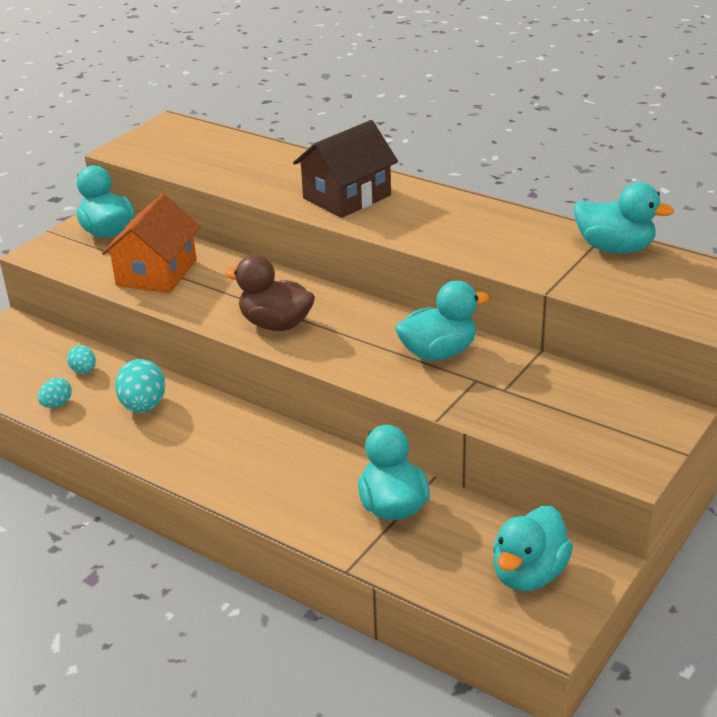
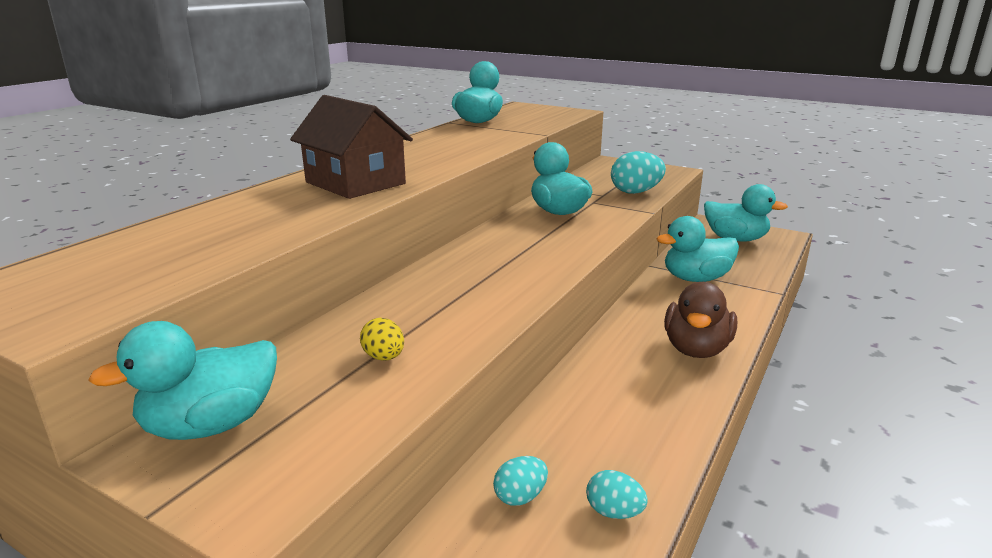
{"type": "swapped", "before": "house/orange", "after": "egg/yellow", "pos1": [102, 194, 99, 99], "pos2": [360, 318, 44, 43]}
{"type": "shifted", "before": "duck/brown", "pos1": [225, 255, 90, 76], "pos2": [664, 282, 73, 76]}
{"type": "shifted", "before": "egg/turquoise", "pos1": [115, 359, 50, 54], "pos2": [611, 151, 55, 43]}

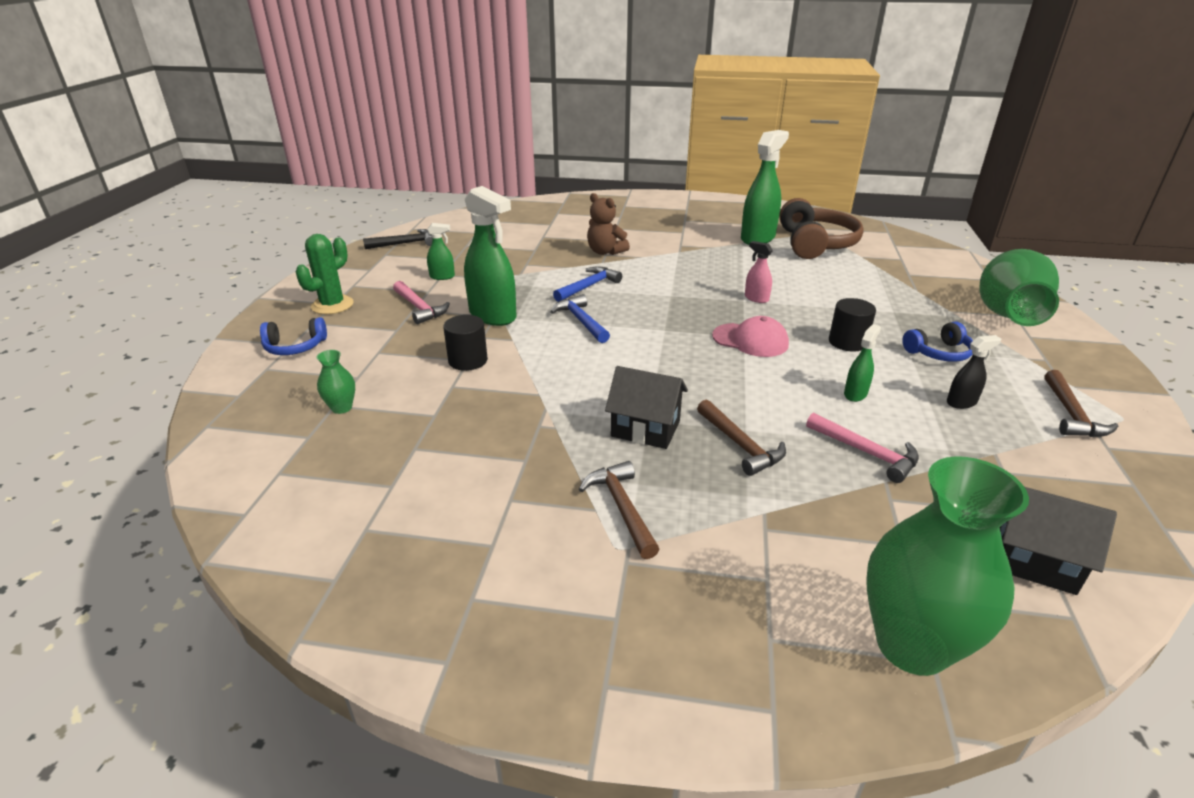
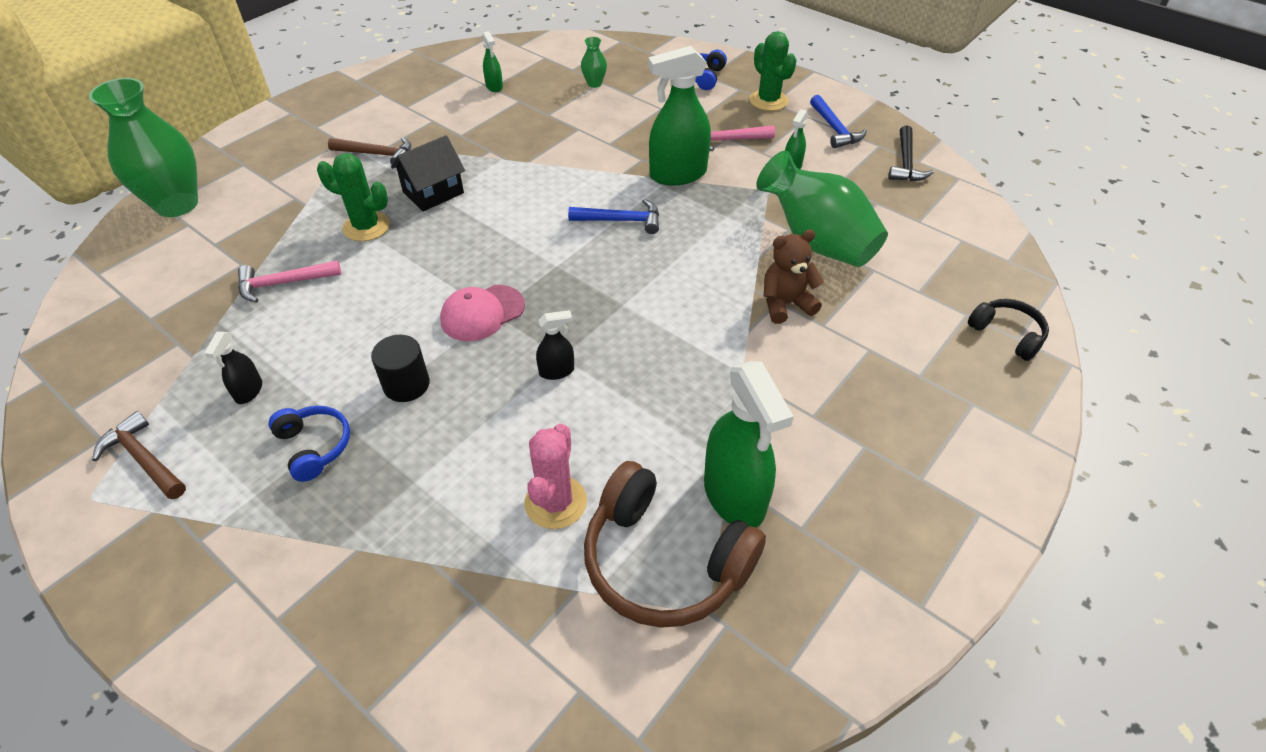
{"type": "repainted", "before": "spray bottle/pink", "after": "spray bottle/black", "pos1": [745, 241, 28, 62], "pos2": [536, 310, 38, 70]}
{"type": "shifted", "before": "vase/green", "pos1": [979, 249, 80, 77], "pos2": [756, 151, 132, 116]}
{"type": "shifted", "before": "hammer/blue", "pos1": [553, 266, 69, 36], "pos2": [810, 95, 57, 53]}
{"type": "gone", "before": "cylinder/black", "pos1": [443, 315, 45, 56]}
{"type": "rotated", "before": "headphones/blue", "pos1": [902, 322, 71, 40], "pos2": [268, 406, 82, 76], "turn": 135}
{"type": "shifted", "before": "spray bottle/green", "pos1": [844, 324, 37, 78], "pos2": [482, 31, 21, 61]}
{"type": "swapped", "before": "hammer/brown", "after": "cactus/green", "pos1": [697, 399, 89, 77], "pos2": [317, 153, 73, 88]}
{"type": "gone", "before": "house/black", "pos1": [1000, 487, 117, 108]}
{"type": "new", "after": "headphones/black", "pos2": [968, 299, 81, 62]}
{"type": "new", "after": "cactus/pink", "pos2": [524, 424, 63, 105]}

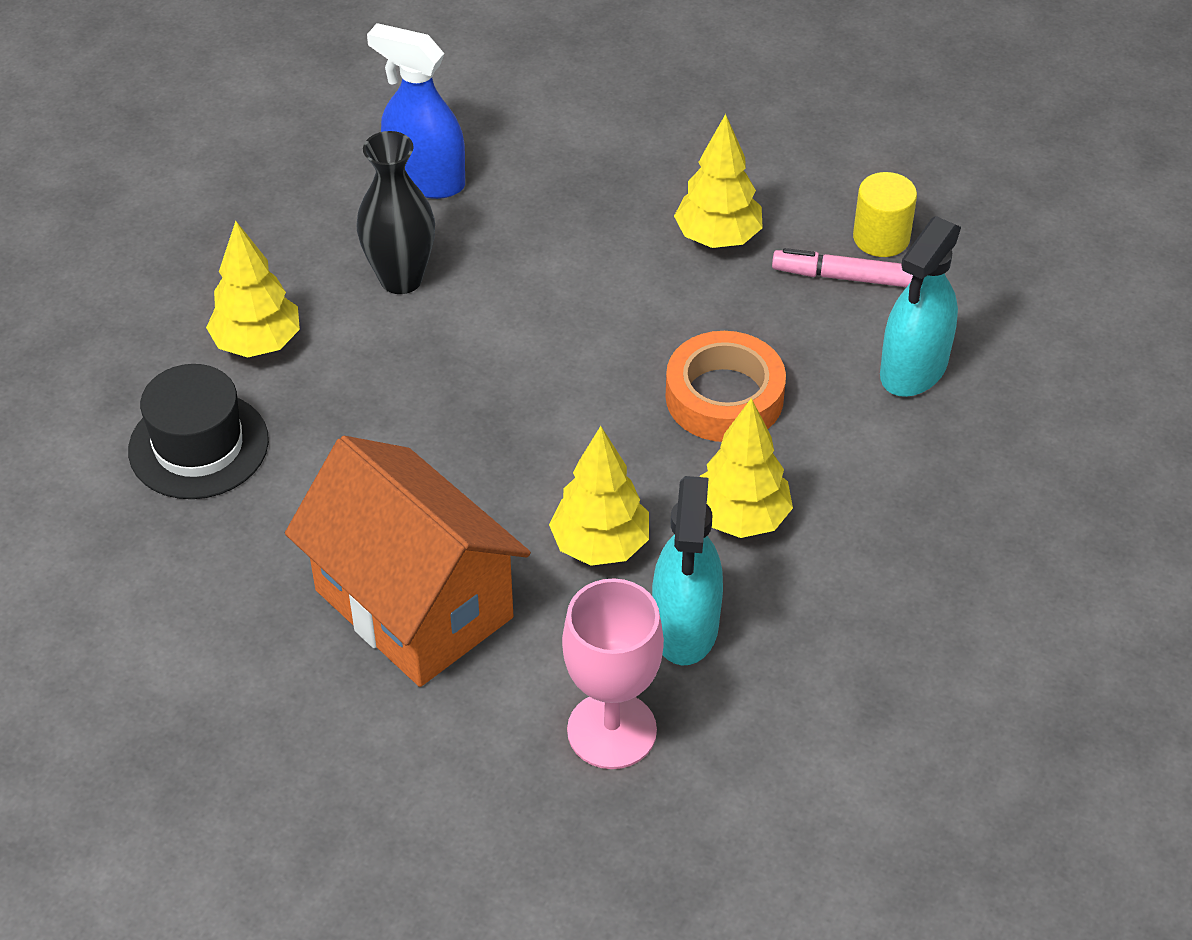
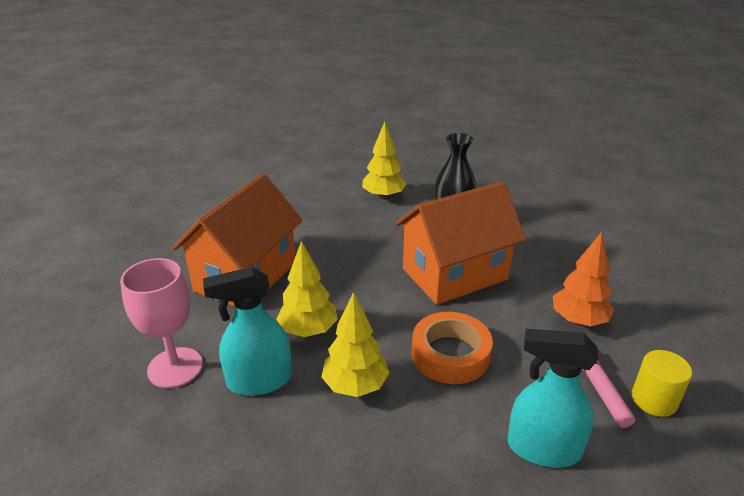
{"type": "gone", "before": "spray bottle/blue", "pos1": [367, 23, 98, 176]}
{"type": "repainted", "before": "tree/yellow", "after": "tree/orange", "pos1": [674, 114, 89, 134], "pos2": [553, 232, 61, 94]}
{"type": "gone", "before": "hat/black", "pos1": [128, 364, 141, 135]}
{"type": "new", "after": "house/orange", "pos2": [395, 181, 131, 124]}

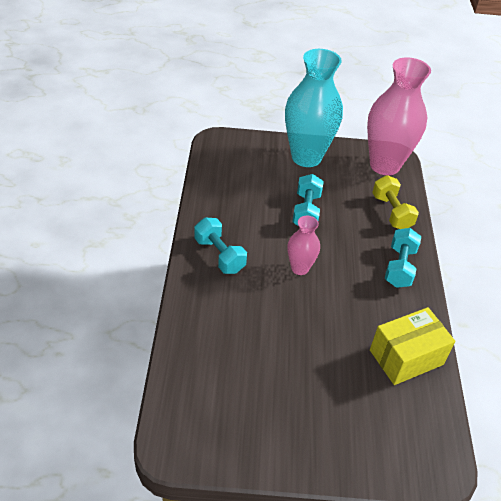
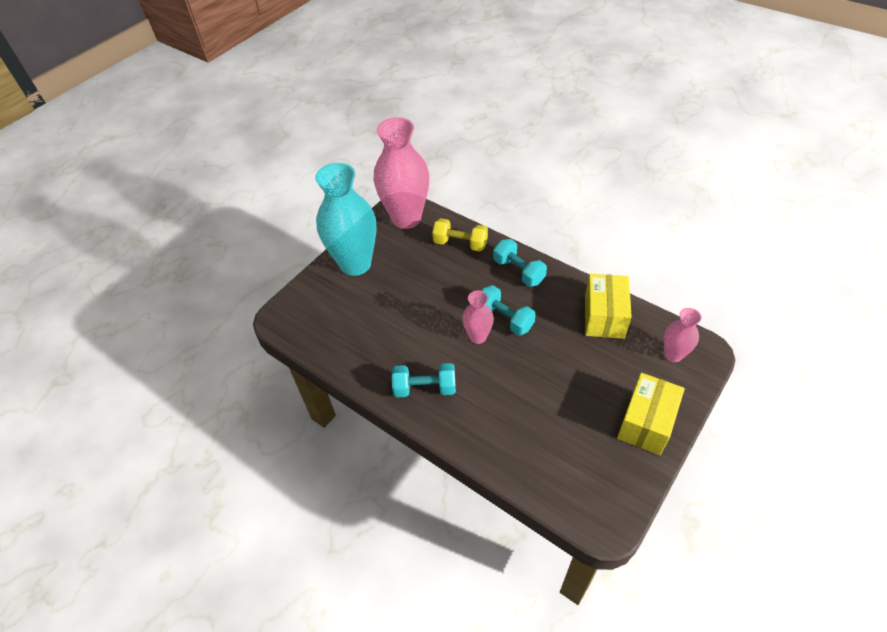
{"type": "shifted", "before": "dumbbell/turquoise", "pos1": [292, 174, 32, 51], "pos2": [482, 285, 54, 51]}
{"type": "new", "after": "vase/pink", "pos2": [664, 308, 37, 54]}
{"type": "new", "after": "box/yellow", "pos2": [617, 373, 68, 82]}

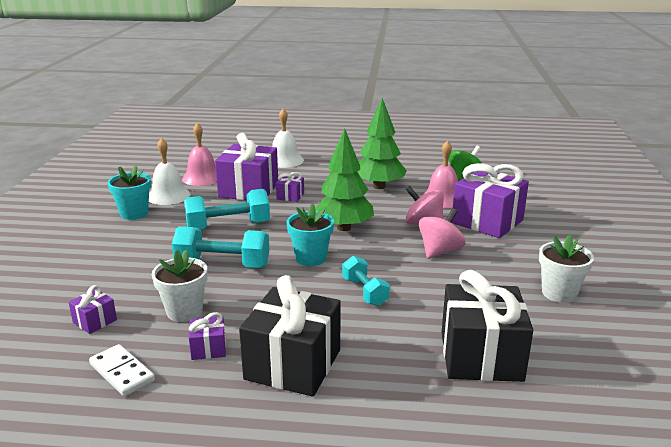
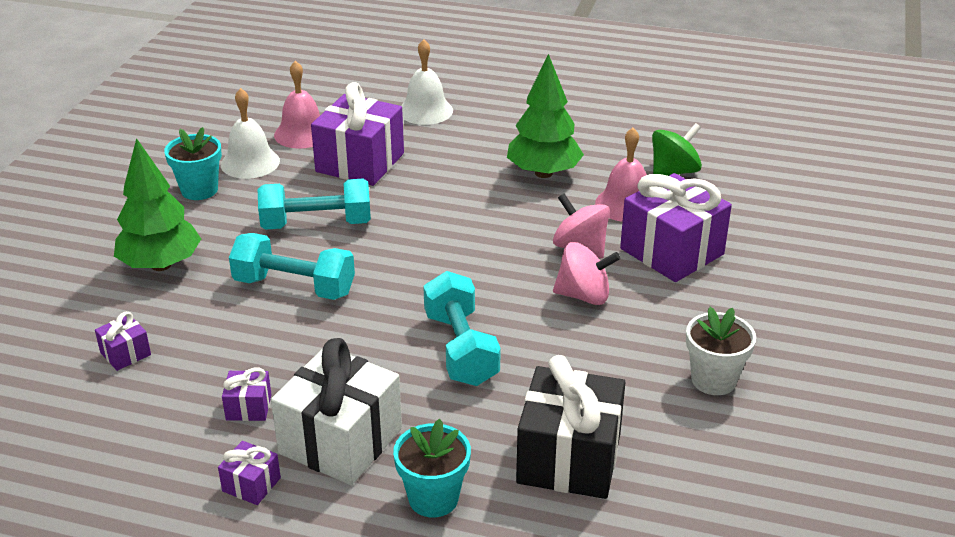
{"type": "shifted", "before": "tree/green", "pos1": [315, 128, 59, 103], "pos2": [114, 138, 87, 133]}
{"type": "shifted", "before": "gift/purple", "pos1": [276, 172, 28, 30], "pos2": [218, 441, 63, 64]}
{"type": "shifted", "before": "flower pot/turquoise", "pos1": [287, 203, 47, 63], "pos2": [393, 419, 78, 98]}
{"type": "rotated", "before": "spinning top/pink", "pos1": [419, 208, 47, 51], "pos2": [553, 242, 67, 63], "turn": 45}
{"type": "gone", "before": "flower pot/white", "pos1": [152, 250, 55, 72]}
{"type": "scaled", "before": "dumbbell/turquoise", "pos1": [342, 256, 48, 50], "pos2": [423, 271, 78, 115], "scale": 1.58}
{"type": "repainted", "before": "gift/black", "after": "gift/white", "pos1": [239, 275, 101, 122], "pos2": [271, 338, 131, 147]}
{"type": "gone", "before": "domino/white", "pos1": [89, 344, 66, 52]}

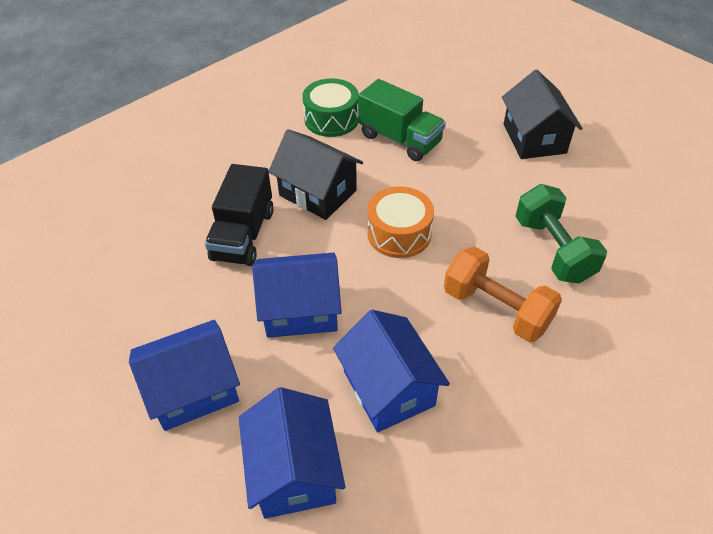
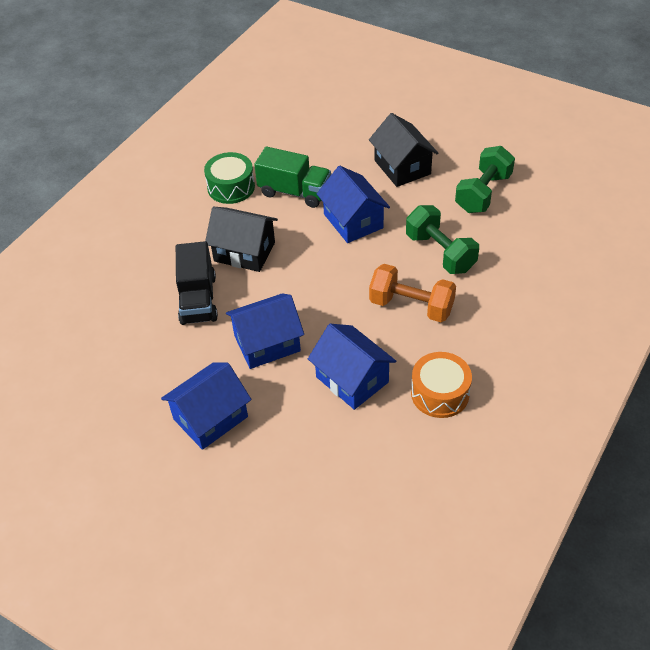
{"type": "shifted", "before": "drum/orange", "pos1": [367, 187, 67, 71], "pos2": [411, 352, 61, 66]}
{"type": "shifted", "before": "house/blue", "pos1": [239, 387, 107, 132], "pos2": [317, 166, 73, 77]}
{"type": "new", "after": "dumbbell/green", "pos2": [455, 146, 60, 67]}

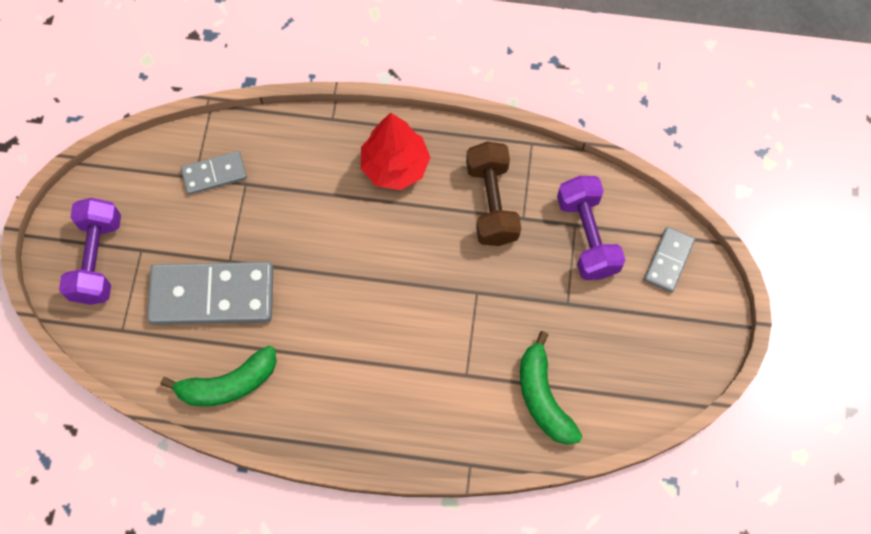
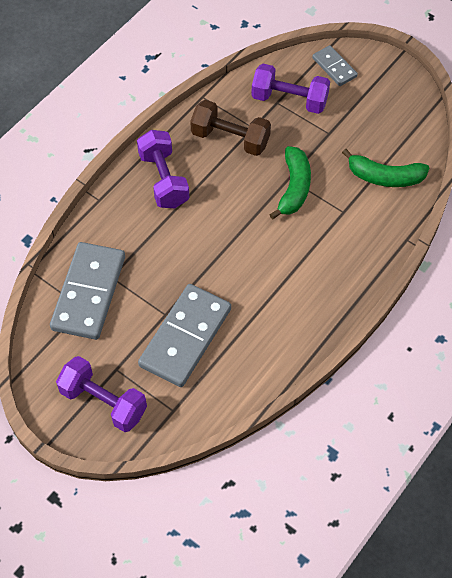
{"type": "swapped", "before": "tree/red", "after": "dumbbell/purple", "pos1": [361, 113, 70, 77], "pos2": [137, 130, 52, 78]}
{"type": "scaled", "before": "domino/grey", "pos1": [181, 151, 66, 44], "pos2": [50, 242, 75, 98], "scale": 1.92}
{"type": "shifted", "before": "banana/green", "pos1": [161, 346, 116, 60], "pos2": [269, 146, 42, 74]}

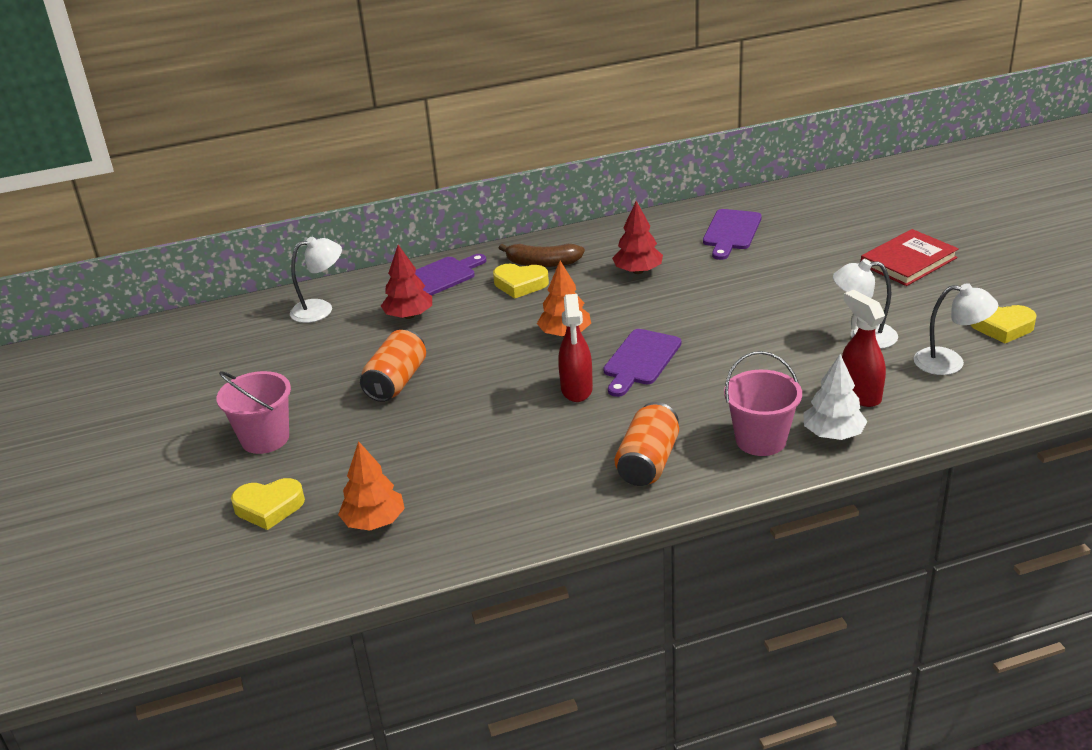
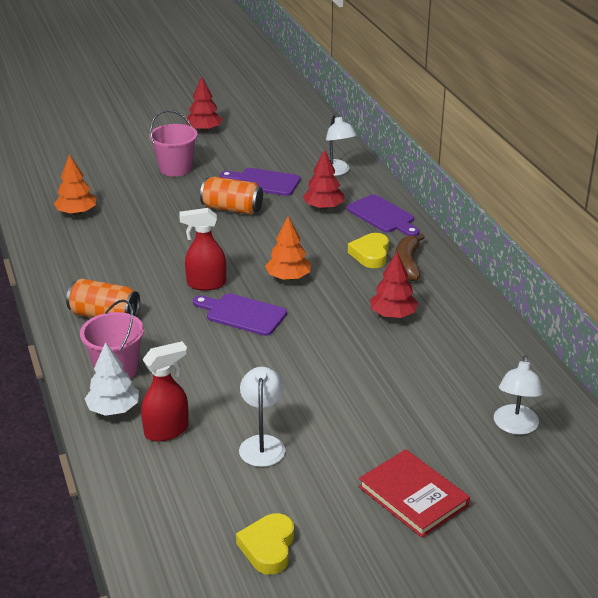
{"type": "shifted", "before": "cutting board/purple", "pos1": [703, 209, 59, 51], "pos2": [220, 168, 81, 28]}
{"type": "shifted", "before": "lamp/white", "pos1": [914, 283, 84, 92], "pos2": [494, 355, 49, 80]}
{"type": "gone", "before": "heart/yellow", "pos1": [231, 478, 74, 52]}
{"type": "new", "after": "tree/red", "pos2": [186, 76, 37, 56]}

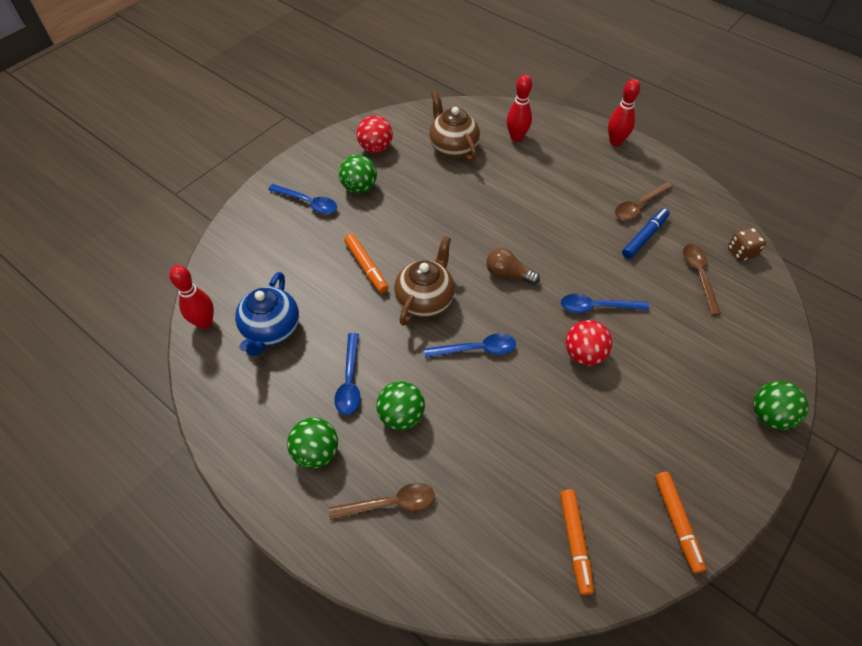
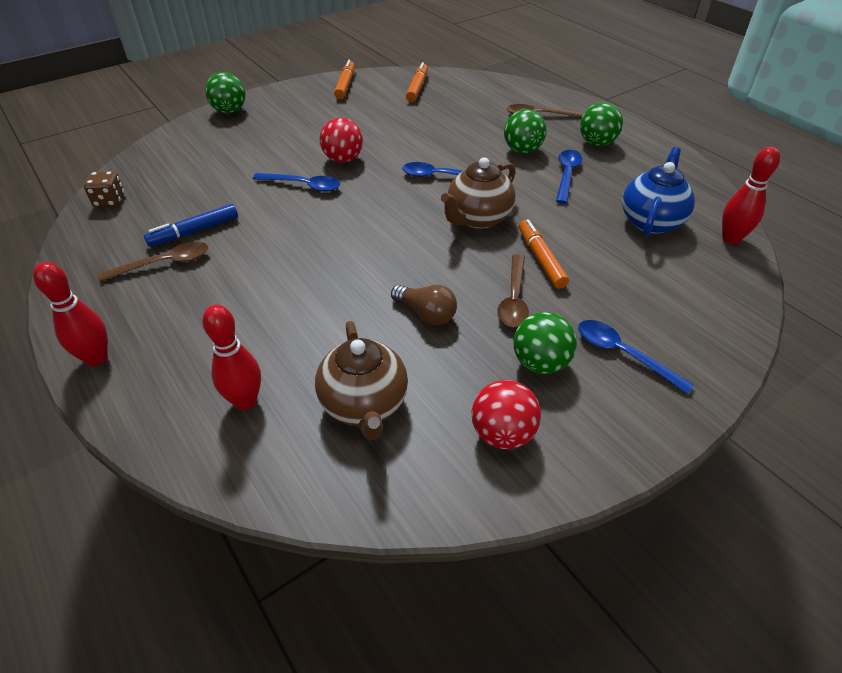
{"type": "shifted", "before": "spoon/brown", "pos1": [683, 244, 38, 71], "pos2": [497, 254, 32, 73]}
{"type": "shifted", "before": "light bulb/brown", "pos1": [486, 248, 54, 36], "pos2": [391, 285, 66, 40]}

